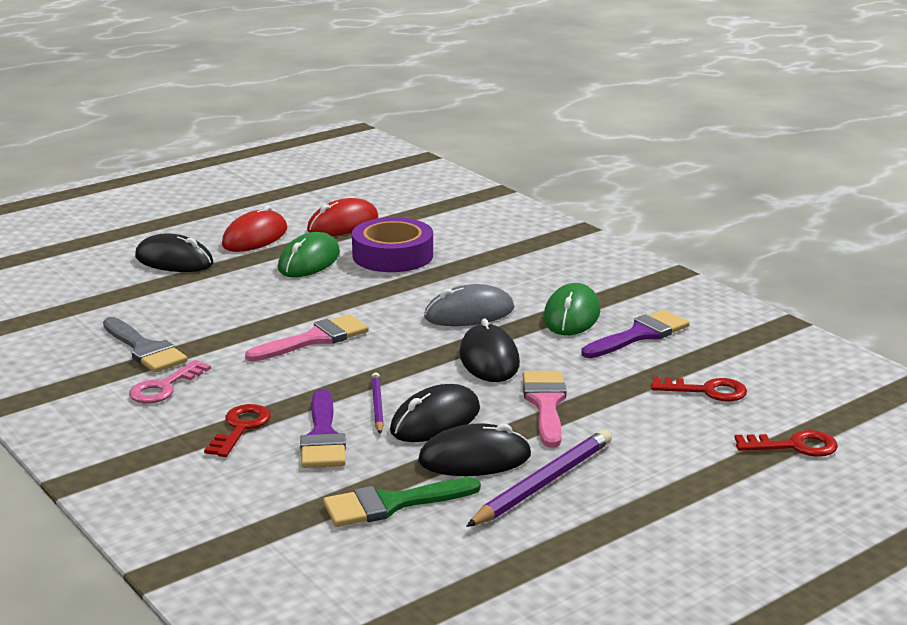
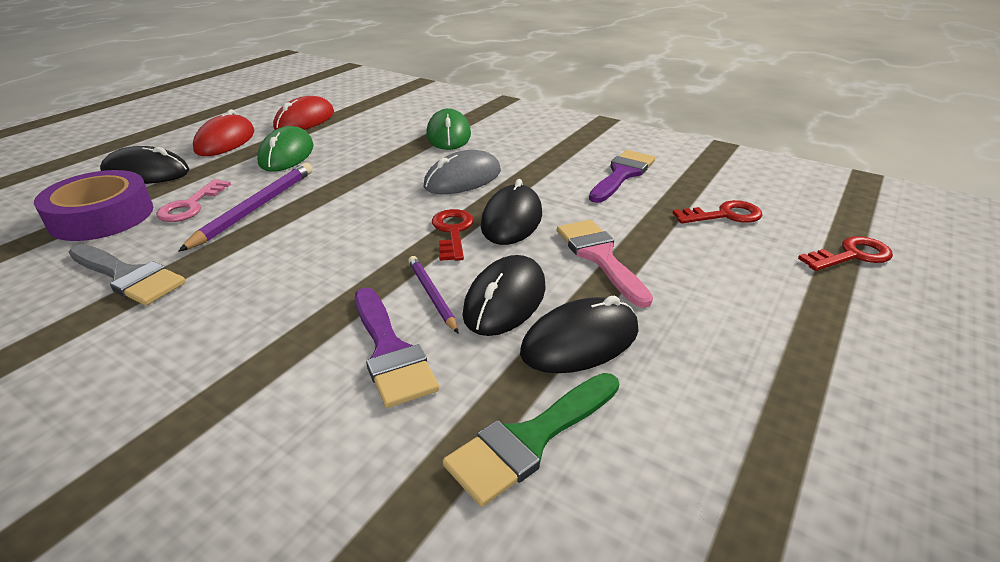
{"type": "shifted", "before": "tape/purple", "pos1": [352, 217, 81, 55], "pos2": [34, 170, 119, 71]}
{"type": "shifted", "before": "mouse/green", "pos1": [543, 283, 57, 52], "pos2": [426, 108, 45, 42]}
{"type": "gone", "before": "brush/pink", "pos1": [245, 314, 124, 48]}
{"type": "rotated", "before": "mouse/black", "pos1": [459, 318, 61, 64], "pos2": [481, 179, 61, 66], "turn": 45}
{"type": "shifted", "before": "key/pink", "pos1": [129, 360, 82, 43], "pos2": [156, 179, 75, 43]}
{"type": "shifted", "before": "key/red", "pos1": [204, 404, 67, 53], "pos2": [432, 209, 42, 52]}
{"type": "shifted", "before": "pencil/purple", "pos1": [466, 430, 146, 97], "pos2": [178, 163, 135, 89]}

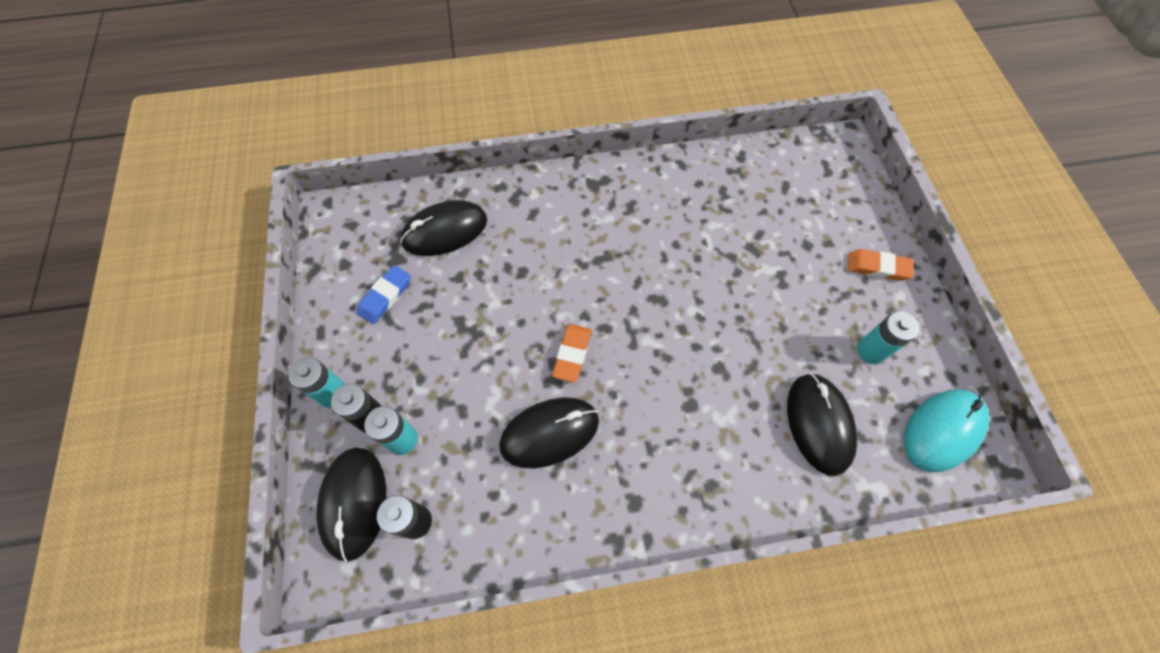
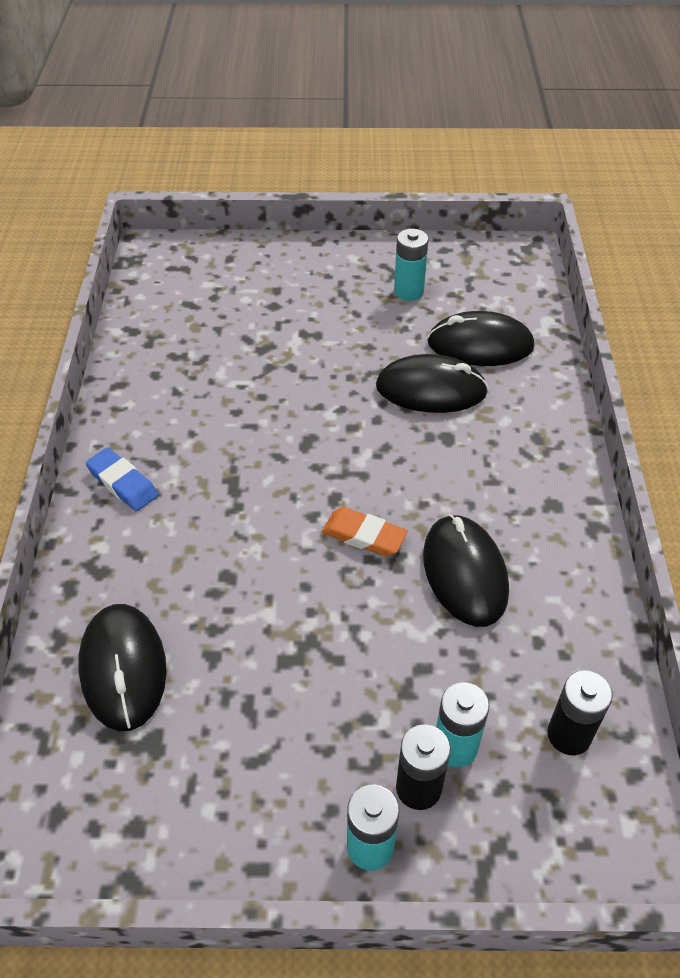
{"type": "gone", "before": "eraser/orange", "pos1": [848, 249, 66, 32]}
{"type": "shifted", "before": "eraser/blue", "pos1": [357, 265, 54, 59], "pos2": [86, 447, 72, 64]}
{"type": "gone", "before": "mouse/turquoise", "pos1": [904, 389, 85, 83]}
{"type": "shifted", "before": "mouse/black", "pos1": [316, 448, 70, 114], "pos2": [376, 354, 112, 59]}

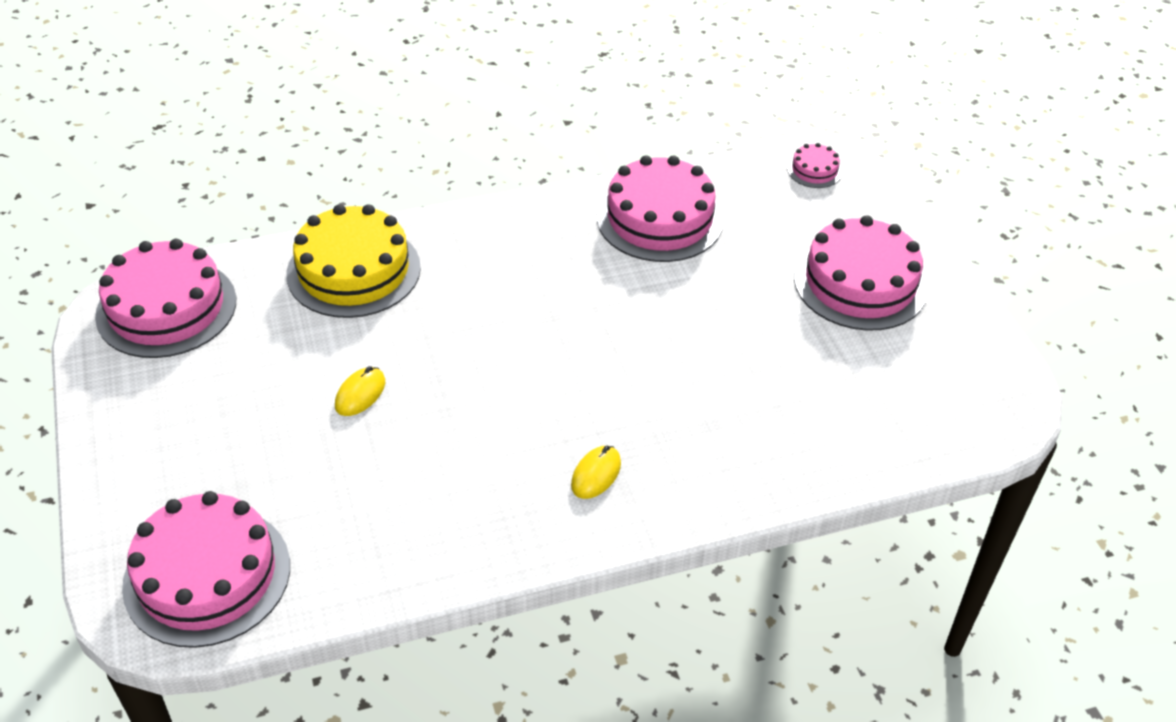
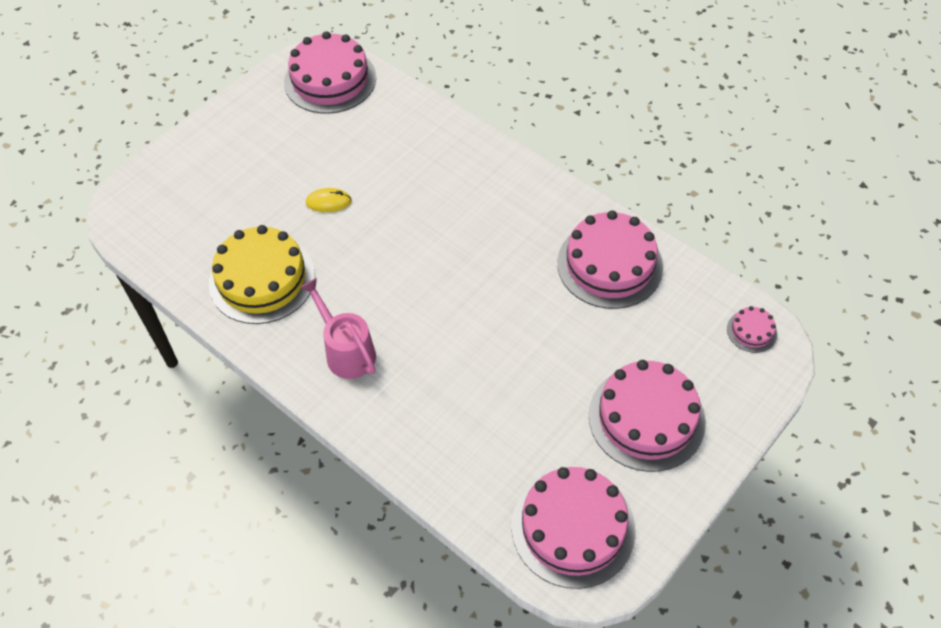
{"type": "shifted", "before": "cake/yellow", "pos1": [287, 204, 134, 114], "pos2": [209, 225, 106, 99]}
{"type": "swapped", "before": "mouse/yellow", "after": "watering can/pink", "pos1": [571, 446, 50, 53], "pos2": [300, 278, 76, 101]}
{"type": "shifted", "before": "cake/pink", "pos1": [122, 491, 168, 157], "pos2": [512, 467, 124, 122]}

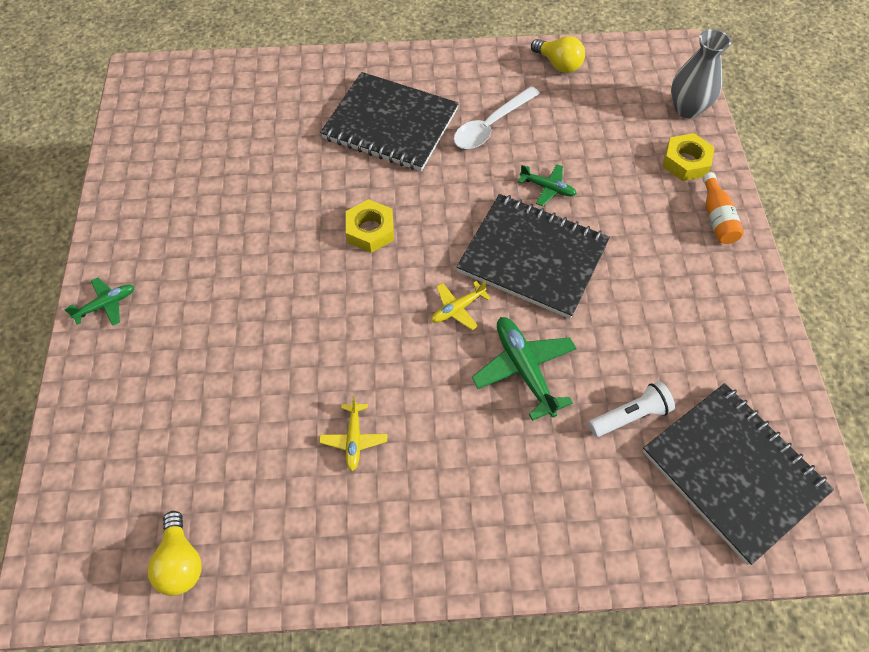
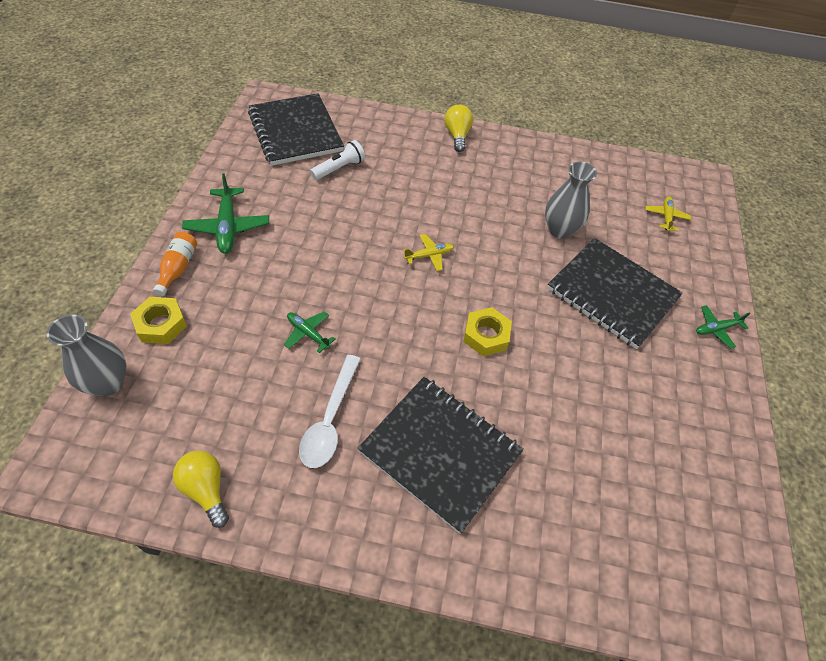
{"type": "rotated", "before": "spoon/white", "pos1": [454, 86, 86, 63], "pos2": [299, 355, 62, 113], "turn": 135}
{"type": "shifted", "before": "notebook/black", "pos1": [456, 194, 154, 125], "pos2": [547, 238, 136, 111]}
{"type": "shifted", "before": "plane/green", "pos1": [472, 317, 105, 104], "pos2": [182, 173, 87, 81]}
{"type": "rotated", "before": "flashlight/white", "pos1": [589, 381, 86, 56], "pos2": [310, 140, 55, 40], "turn": 150}
{"type": "shifted", "before": "plane/yellow", "pos1": [319, 396, 68, 75], "pos2": [645, 196, 46, 35]}
{"type": "shifted", "before": "light bulb/yellow", "pos1": [148, 511, 54, 85], "pos2": [445, 105, 28, 47]}
{"type": "new", "after": "vase/grey", "pos2": [545, 162, 52, 77]}

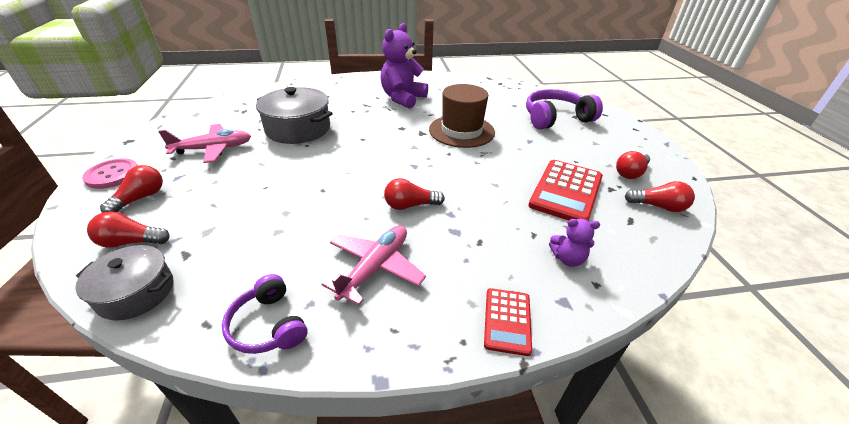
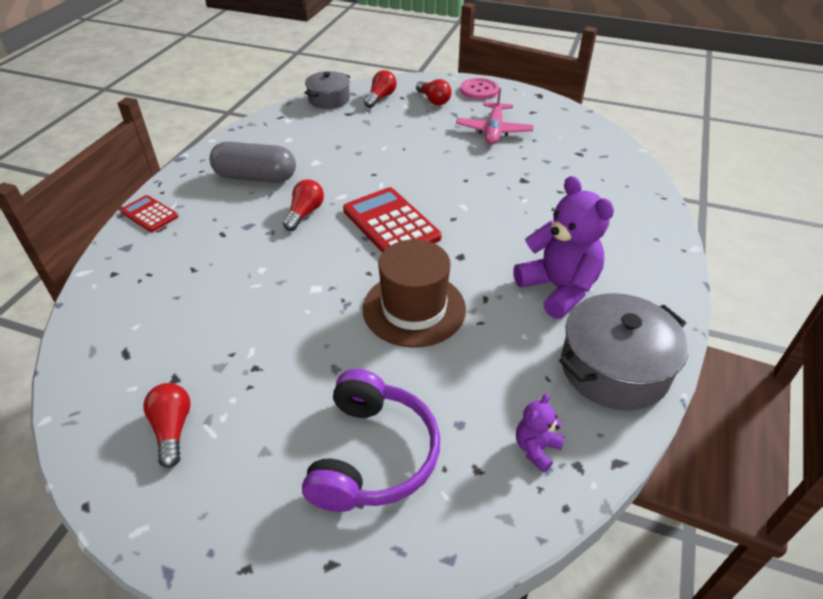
{"type": "shifted", "before": "pot/grey", "pos1": [256, 87, 76, 57], "pos2": [559, 293, 130, 117]}
{"type": "shifted", "before": "calculator/red", "pos1": [528, 160, 75, 61], "pos2": [343, 187, 98, 66]}
{"type": "gone", "before": "light bulb/red", "pos1": [625, 181, 70, 31]}
{"type": "shifted", "before": "teddy bear/purple", "pos1": [549, 219, 51, 48], "pos2": [516, 393, 49, 80]}
{"type": "swapped", "before": "plane/pink", "after": "capsule/grey", "pos1": [322, 226, 104, 79], "pos2": [210, 141, 86, 42]}
{"type": "gone", "before": "headphones/purple", "pos1": [222, 274, 86, 80]}

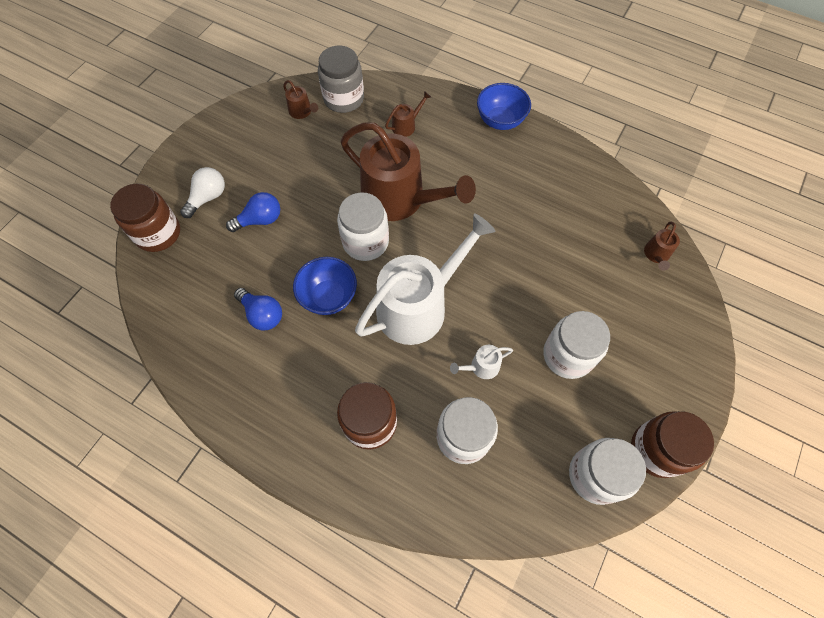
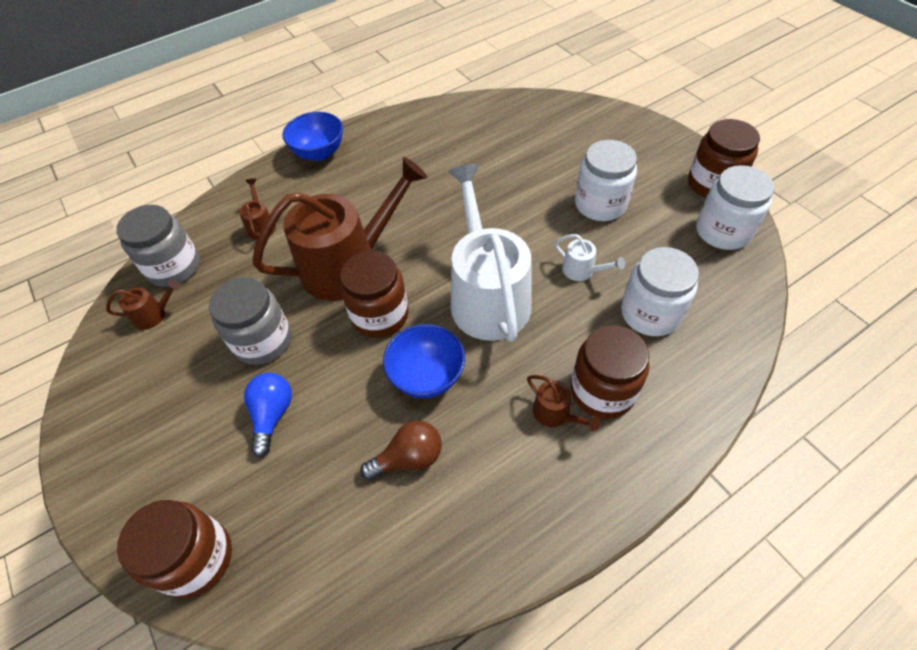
{"type": "gone", "before": "light bulb/white", "pos1": [180, 167, 45, 51]}
{"type": "repainted", "before": "jar/white", "after": "jar/brown", "pos1": [337, 193, 52, 68], "pos2": [340, 251, 69, 87]}
{"type": "shifted", "before": "watering can/brown", "pos1": [644, 222, 36, 49], "pos2": [527, 375, 73, 57]}
{"type": "repainted", "before": "light bulb/blue", "after": "light bulb/brown", "pos1": [234, 288, 48, 43], "pos2": [360, 420, 82, 60]}
{"type": "rotated", "before": "watering can/white", "pos1": [450, 345, 63, 34], "pos2": [555, 234, 70, 47], "turn": -60}
{"type": "new", "after": "jar/grey", "pos2": [209, 277, 82, 88]}

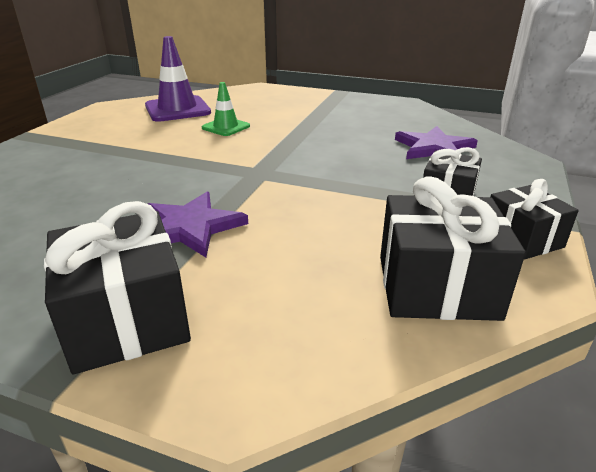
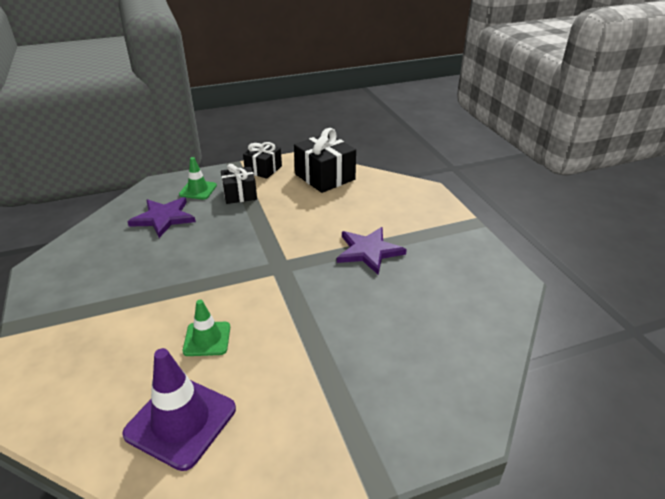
{"type": "gone", "before": "gift/black", "pos1": [44, 201, 147, 173]}
{"type": "new", "after": "traffic cone/green", "pos2": [179, 157, 38, 43]}

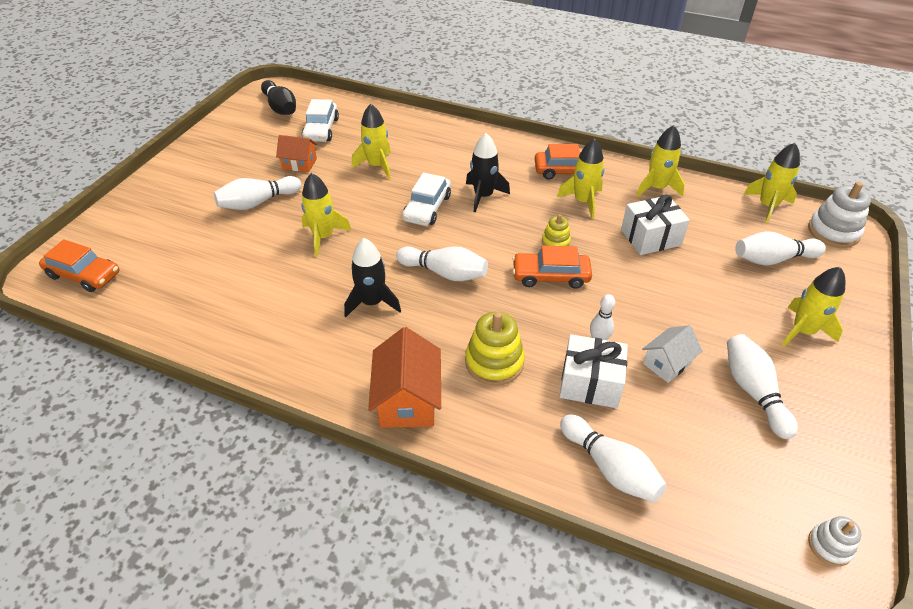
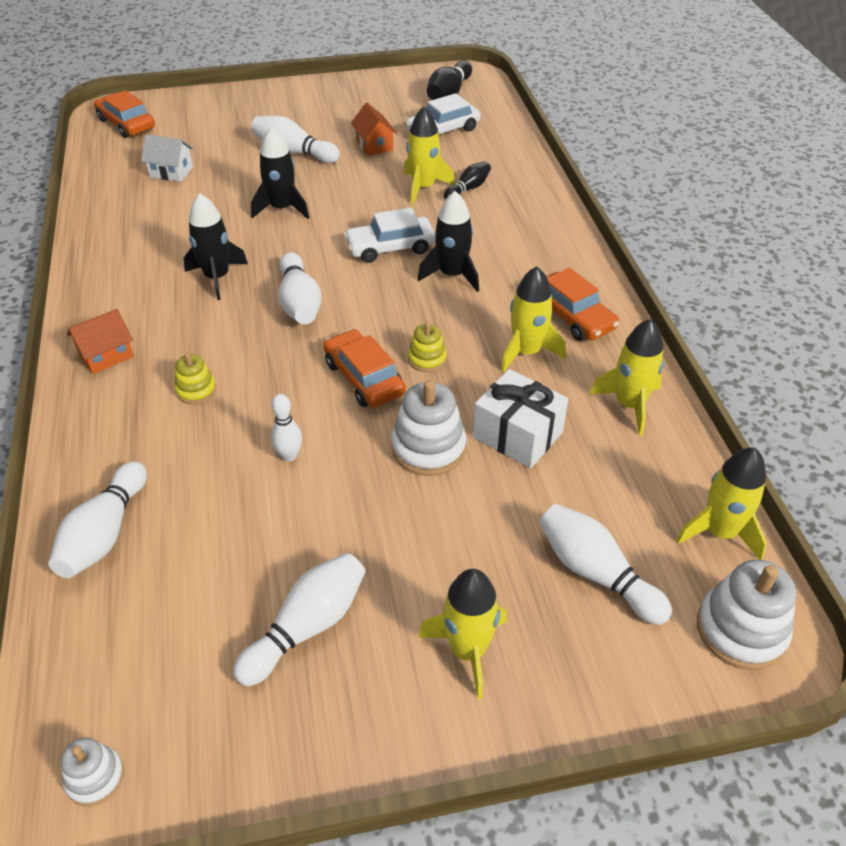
{"type": "repainted", "before": "rocket/yellow", "after": "rocket/black", "pos1": [301, 173, 50, 84], "pos2": [251, 127, 59, 92]}
{"type": "rotated", "before": "car/orange", "pos1": [39, 239, 80, 53], "pos2": [94, 90, 61, 48], "turn": 150}
{"type": "scaled", "before": "stacking toy/yellow", "pos1": [465, 312, 60, 74], "pos2": [174, 353, 42, 51], "scale": 0.57}
{"type": "shifted", "before": "house/white", "pos1": [642, 325, 60, 58], "pos2": [141, 134, 52, 48]}
{"type": "scaled", "before": "house/orange", "pos1": [368, 327, 73, 101], "pos2": [67, 309, 67, 65], "scale": 0.62}
{"type": "gone", "before": "gift/white", "pos1": [560, 334, 68, 74]}
{"type": "new", "after": "bowling pin/black", "pos2": [444, 162, 47, 37]}
{"type": "new", "after": "stacking toy/white", "pos2": [391, 380, 75, 96]}

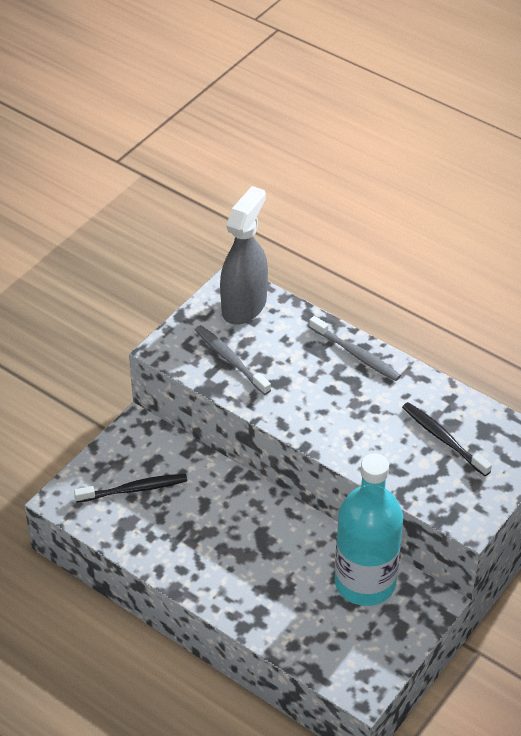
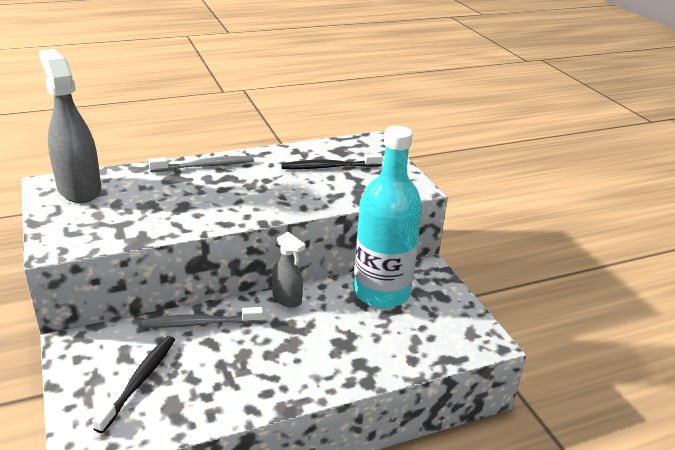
{"type": "shifted", "before": "toothbrush/grey", "pos1": [195, 325, 76, 70], "pos2": [141, 307, 122, 21]}
{"type": "new", "after": "spray bottle/grey", "pos2": [272, 232, 34, 76]}

